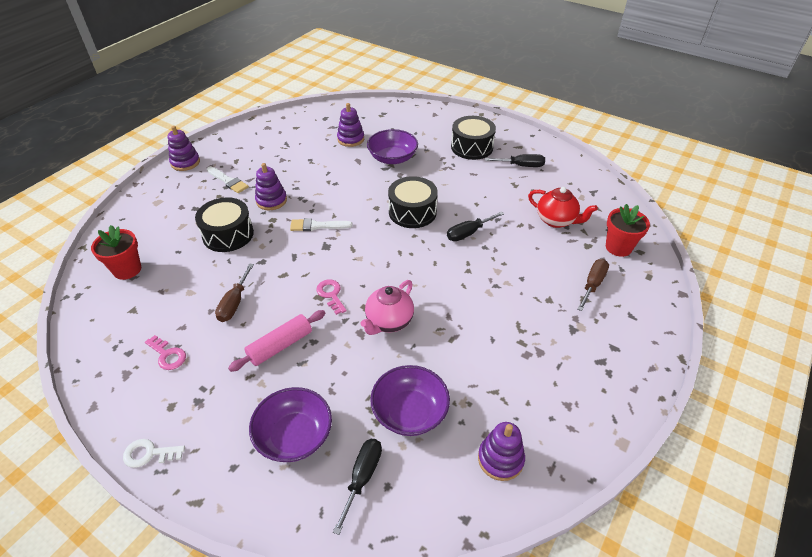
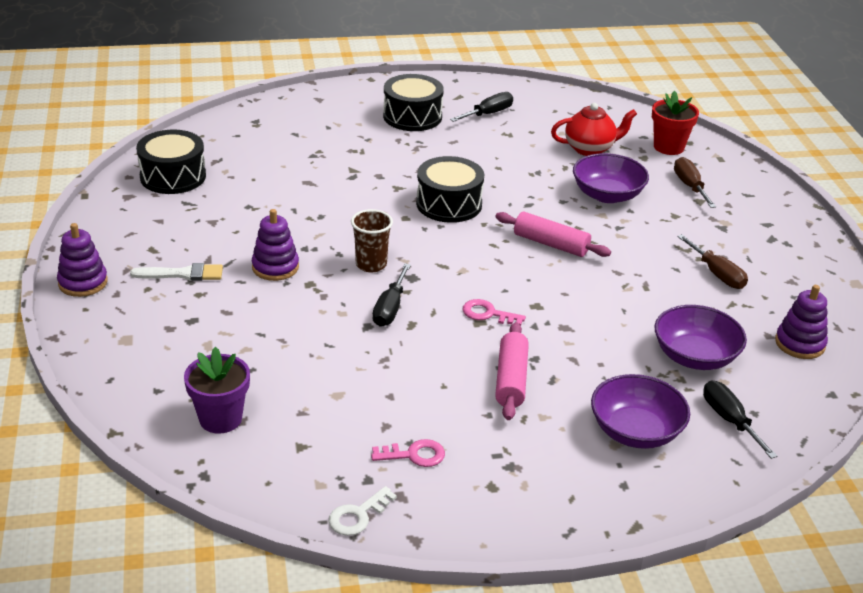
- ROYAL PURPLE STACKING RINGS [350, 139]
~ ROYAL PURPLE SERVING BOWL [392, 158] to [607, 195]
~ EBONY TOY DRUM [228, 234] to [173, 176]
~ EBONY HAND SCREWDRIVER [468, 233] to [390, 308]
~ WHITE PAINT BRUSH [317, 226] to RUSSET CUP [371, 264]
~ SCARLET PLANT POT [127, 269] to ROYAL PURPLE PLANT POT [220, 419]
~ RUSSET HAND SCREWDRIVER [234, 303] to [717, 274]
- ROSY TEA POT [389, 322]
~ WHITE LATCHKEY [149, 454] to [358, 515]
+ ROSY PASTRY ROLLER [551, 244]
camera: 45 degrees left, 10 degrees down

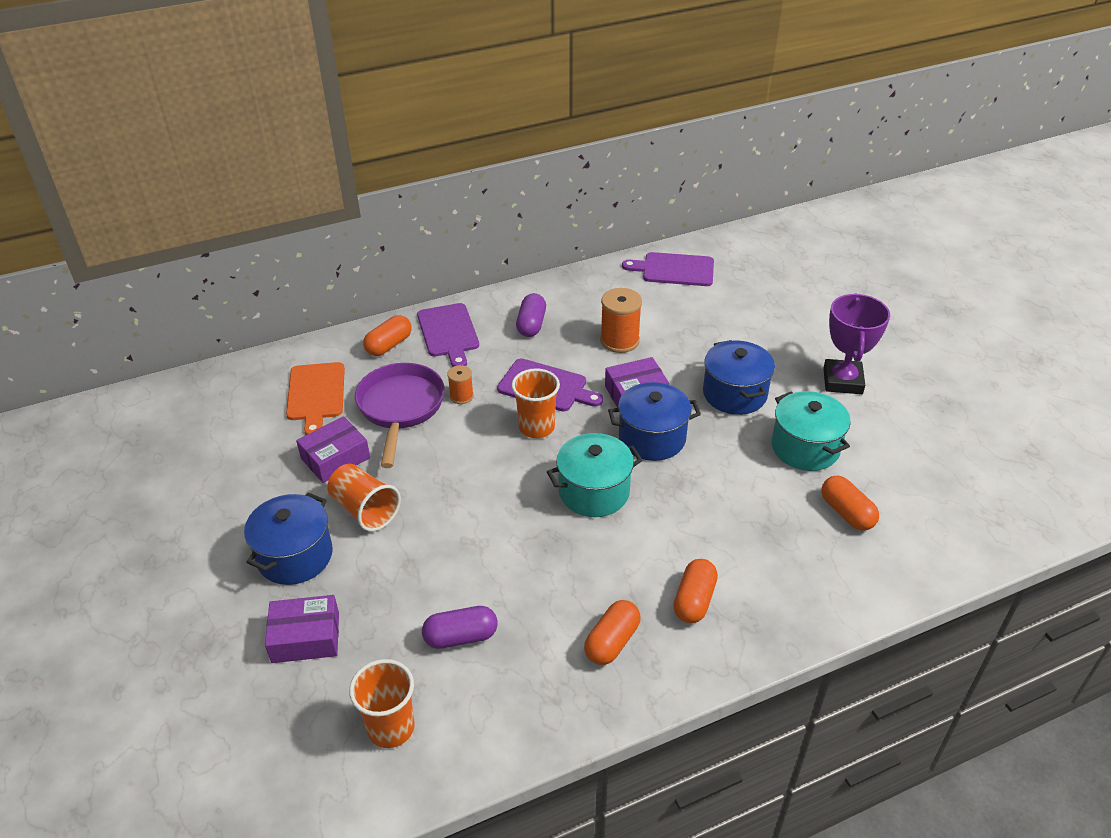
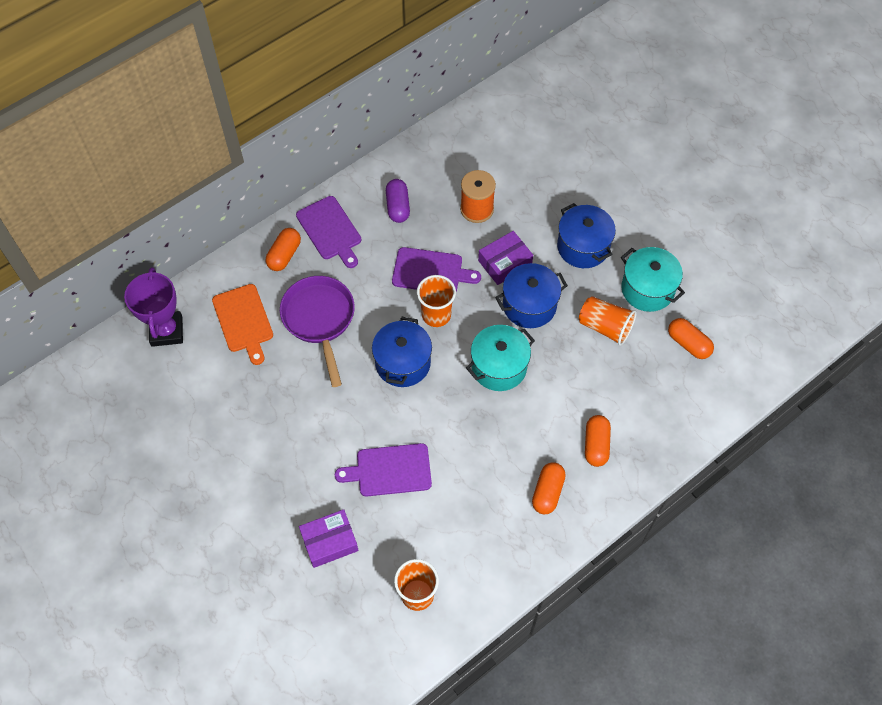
~ ROYAL PURPLE BREAD BOARD [674, 270] to [390, 470]
~ ROYAL PURPLE AWARD CUP [842, 381] to [167, 331]
- ORANGE-COLOURED REEL OF THREAD [461, 396]
- ROYAL PURPLE PACKAGE [335, 458]
~ ORANGE-COLOURED CUP [365, 510] to [605, 327]
~ ROYAL BLUE POT [295, 556] to [403, 363]
- ROYAL PURPLE PILL [461, 637]
camera: 15 degrees left, 20 degrees up

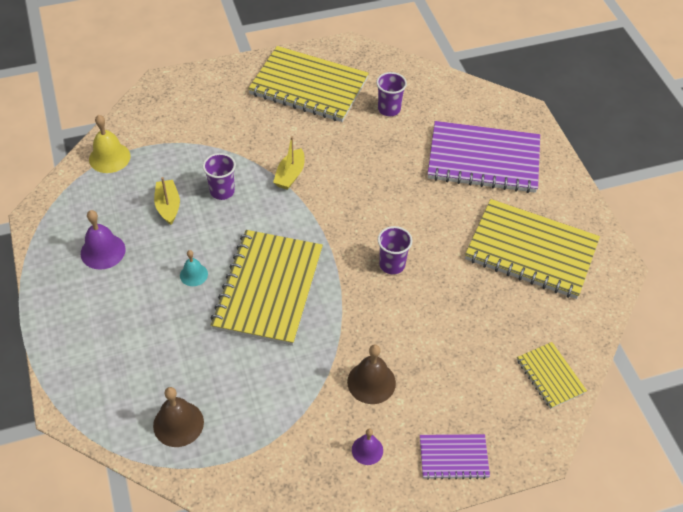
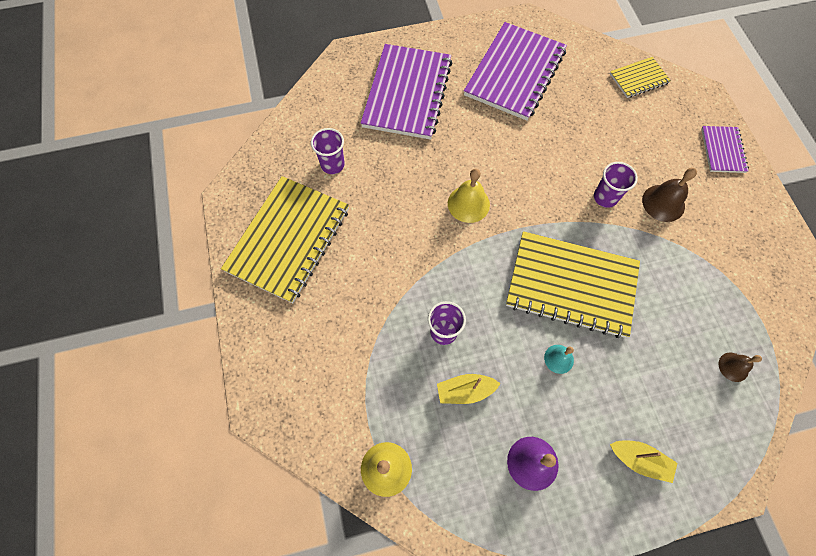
~ BRIGHT YELLOW TOY BOAT [290, 175] to [639, 460]
~ BRIGHT YELLOW NOTEBOOK [531, 251] to ROYAL PURPLE NOTEBOOK [514, 73]
~ ROYAL PURPLE CUP [392, 265] to [605, 197]
~ RUSSET HAND BELL [178, 423] = [733, 367] x0.62
- ROYAL PURPLE HAND BELL [367, 450]
+ BRIGHT YELLOW HAND BELL [468, 204]
camera: 85 degrees left, 15 degrees up

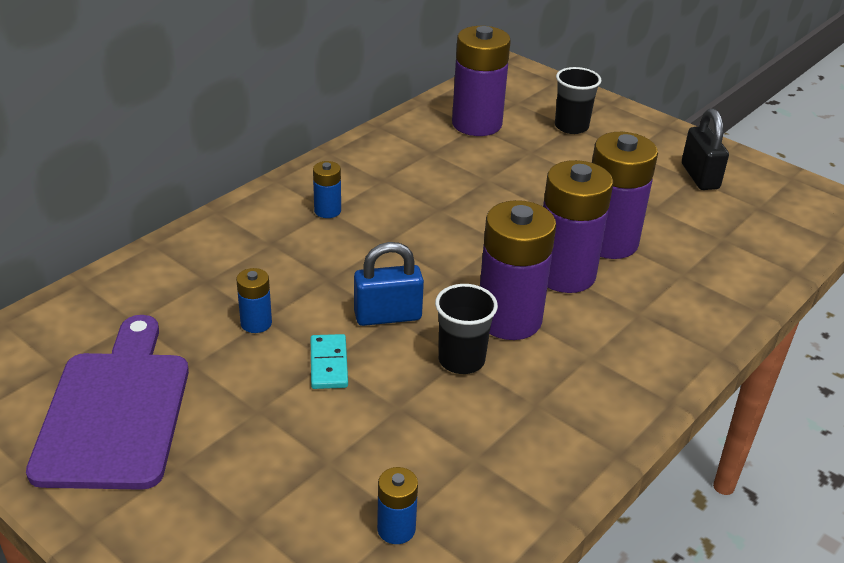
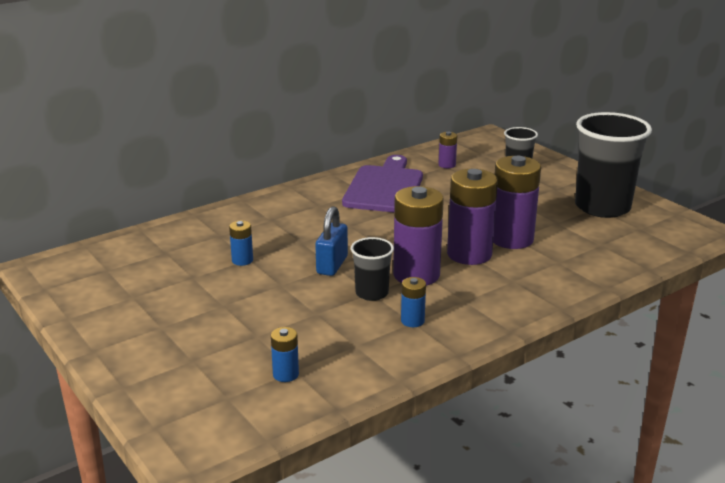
~ ROYAL PURPLE AA BATTERY [476, 124] = [447, 165] x0.47
~ EBONY SMALL LOCK [699, 176] to EBONY CUP [602, 207]
~ ROYAL BLUE AA BATTERY [327, 211] to [412, 321]
~ ROYAL BLUE SMALL LOCK [387, 316] = [332, 265] 75 degrees counterclockwise
~ ROYAL PURPLE BREAD BOARD [115, 411] to [384, 187]
- AQUA DOMINO [328, 364]
camera: 15 degrees right, 10 degrees down

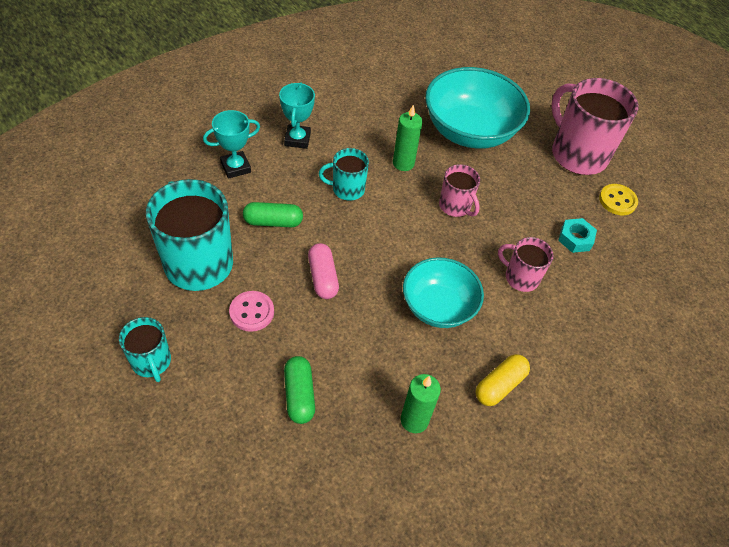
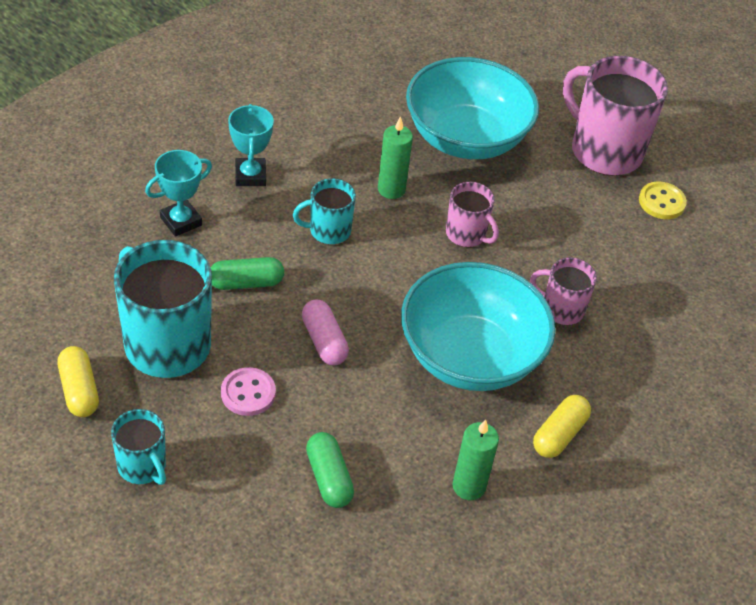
- AQUA HEXAGON NUT [575, 239]
~ AQUA SERVING BOWL [438, 307] = [470, 356] x1.56
+ BRIGHT YELLOW PILL [79, 390]
camera: 10 degrees left, 5 degrees down

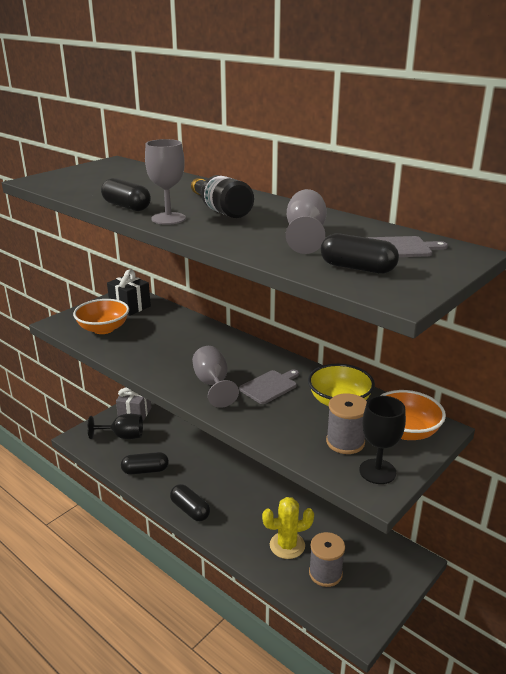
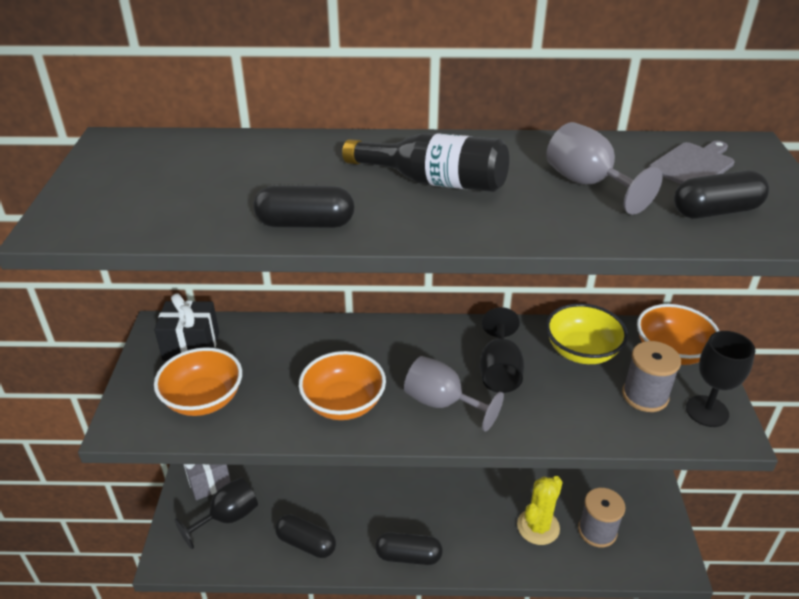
- ASH-GREY GOBLET [168, 218]
~ ASH-GREY BREAD BOARD [270, 386] to EBONY GOBLET [499, 371]
~ EBONY PILL [145, 470] = [306, 543] 75 degrees clockwise
+ ORANGE-COLOURED SERVING BOWL [343, 403]
camera: 40 degrees left, 10 degrees up

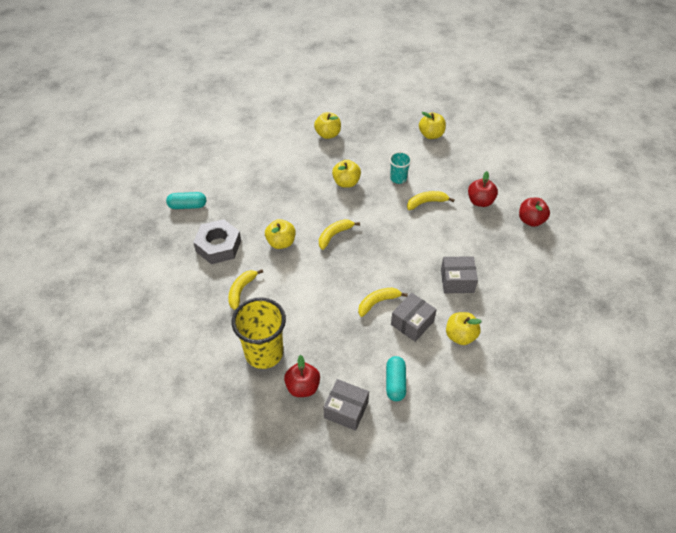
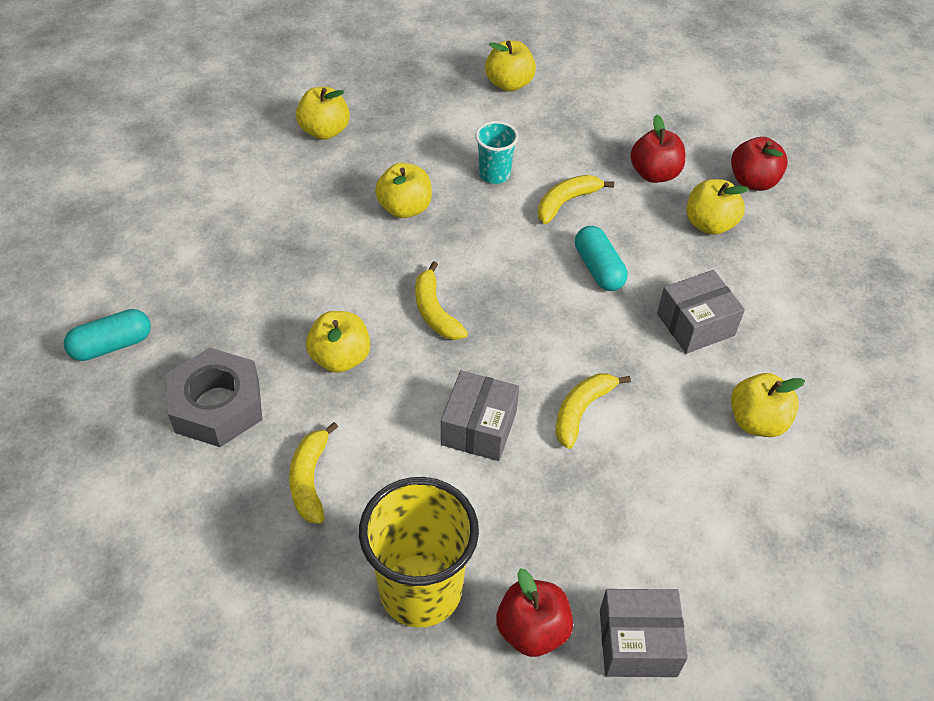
~ BRIGHT YELLOW BANANA FRUIT [334, 235] = [435, 311] 45 degrees counterclockwise
~ ASH-GREY PACKAGE [412, 323] to [479, 428]
~ AQUA PILL [395, 383] to [598, 268]
+ BRIGHT YELLOW TOY APPLE [709, 224]
camera: 25 degrees left, 0 degrees up

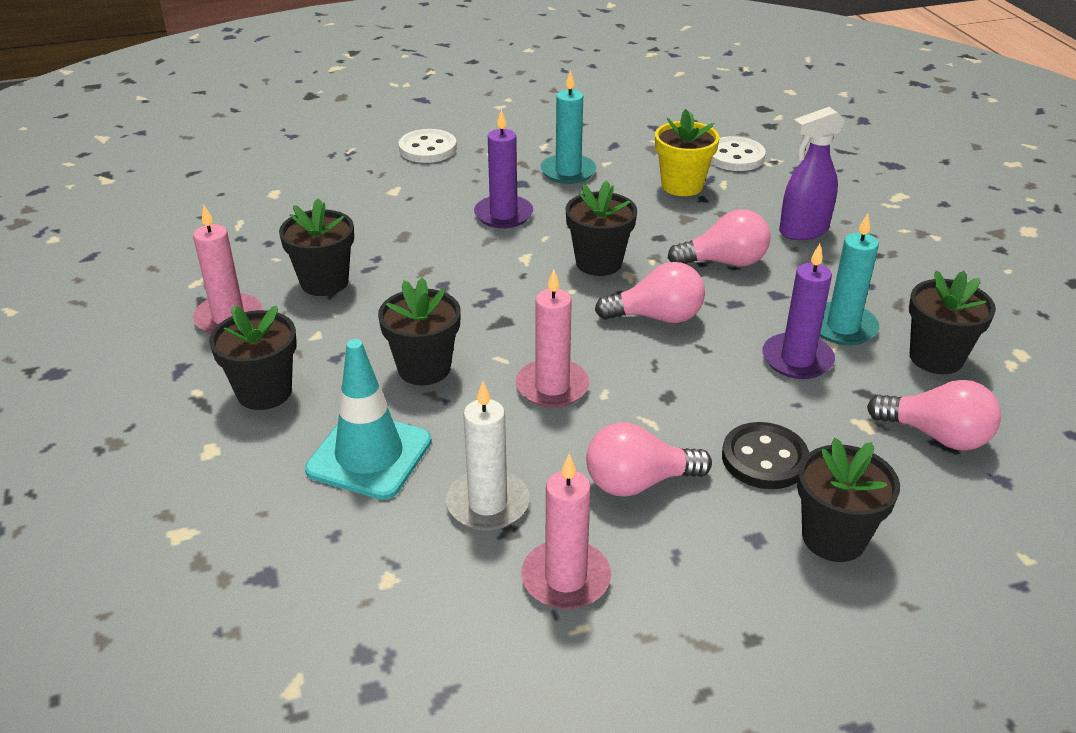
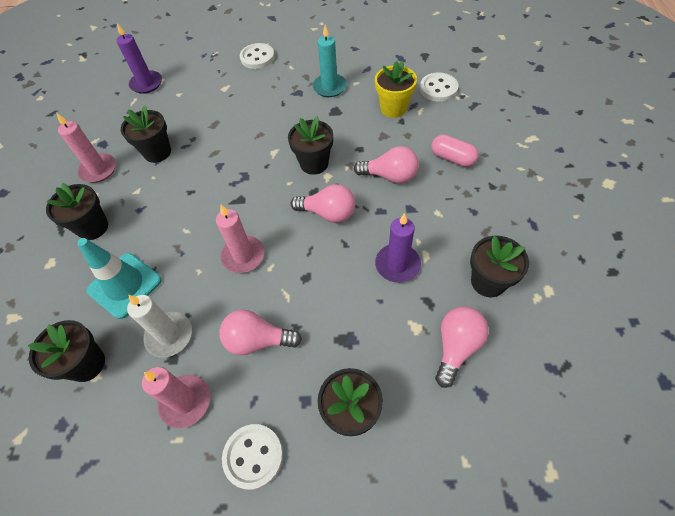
~ ROYAL PURPLE SPRAY BOTTLE [803, 231] to ROSY PILL [452, 158]
~ ROYAL PURPLE WAX CANDLE [503, 215] to [146, 84]
- AQUA WAX CANDLE [842, 327]
~ EBONY PLANT POT [424, 368] to [87, 364]
~ ROSY LIGHT BULB [936, 435] = [456, 347] 105 degrees counterclockwise
- EBONY SEWING BUTTON [764, 459]
+ WHITE SEWING BUTTON [253, 456]
camera: 20 degrees right, 20 degrees up

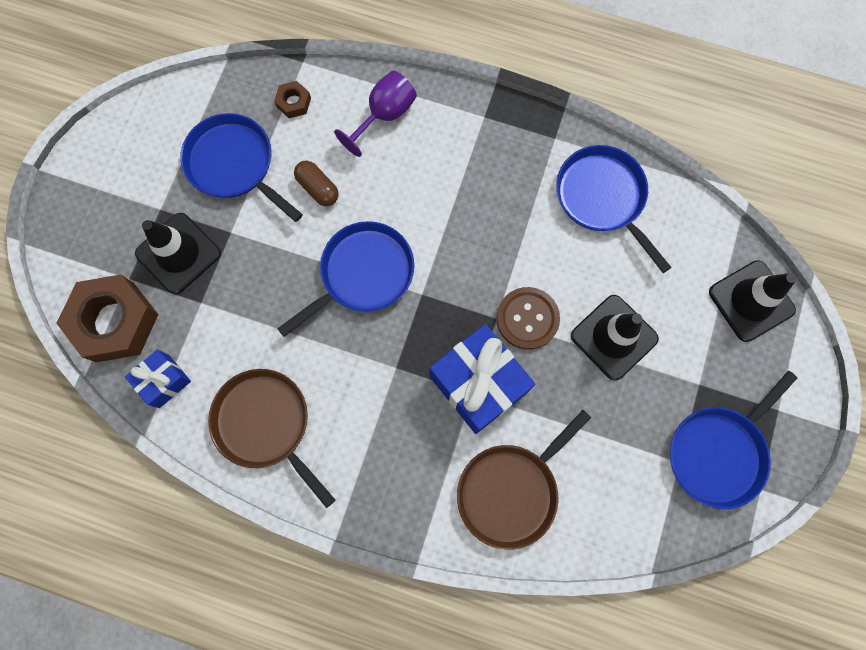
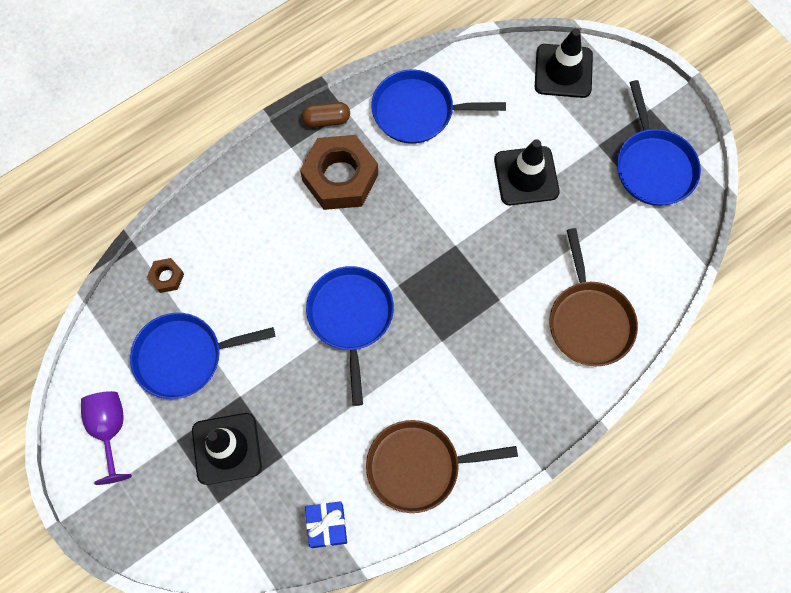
~ ROYAL PURPLE GOBLET [384, 115] to [110, 430]
~ RUSSET PILL [318, 188] to [326, 120]
~ RUSSET HEXAGON NUT [115, 322] to [340, 177]
- RUSSET SEWING BUTTON [527, 319]
- ROYAL BLUE GIFT [478, 384]
camera: 55 degrees left, 5 degrees down

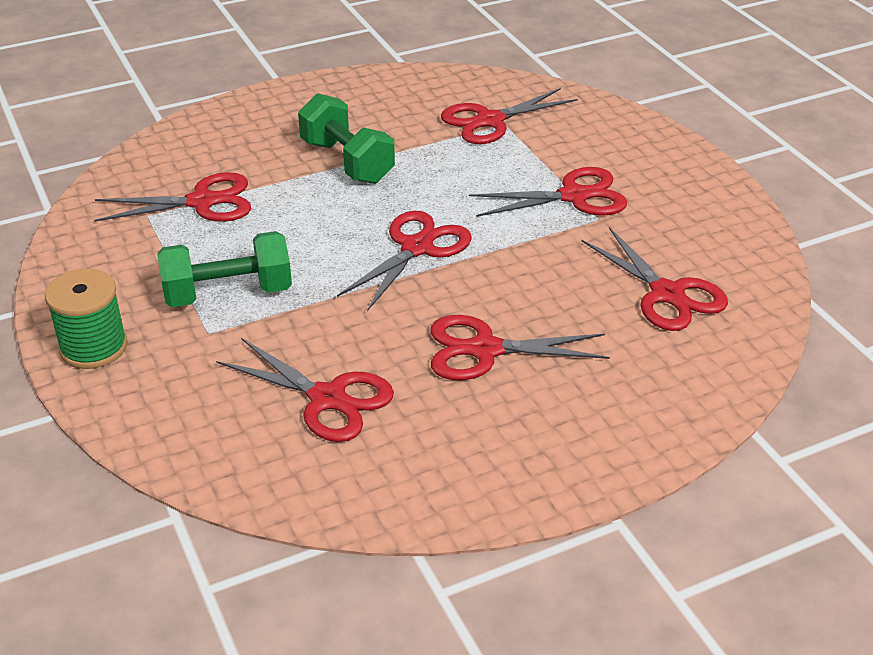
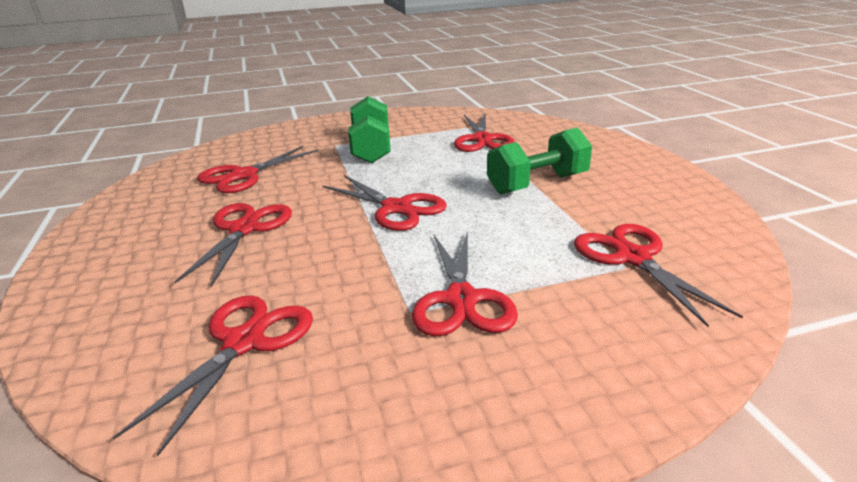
~ SCARLET SCISSORS [667, 294] = [243, 342] 135 degrees clockwise
- EMERALD REEL OF THREAD [93, 347]
camera: 100 degrees right, 10 degrees down

